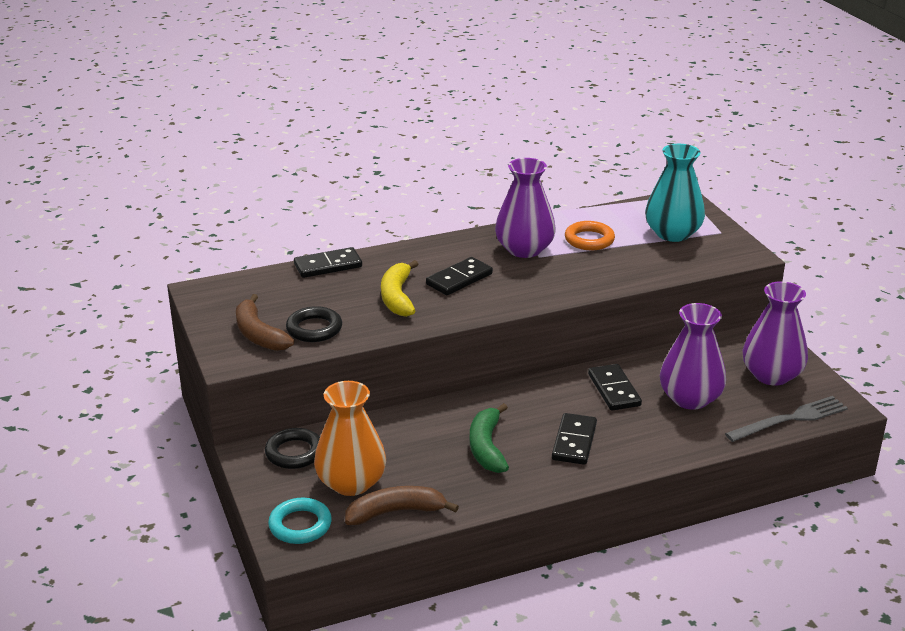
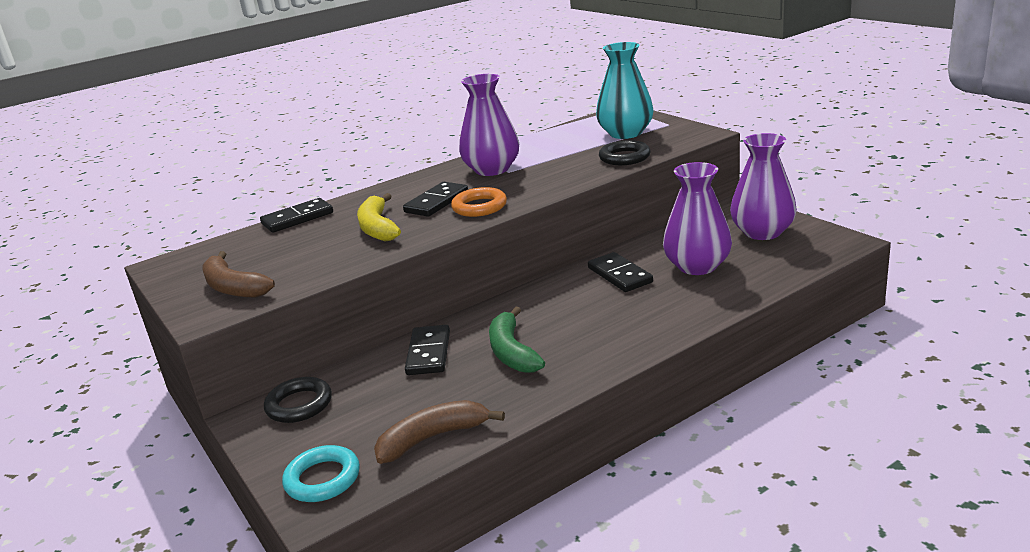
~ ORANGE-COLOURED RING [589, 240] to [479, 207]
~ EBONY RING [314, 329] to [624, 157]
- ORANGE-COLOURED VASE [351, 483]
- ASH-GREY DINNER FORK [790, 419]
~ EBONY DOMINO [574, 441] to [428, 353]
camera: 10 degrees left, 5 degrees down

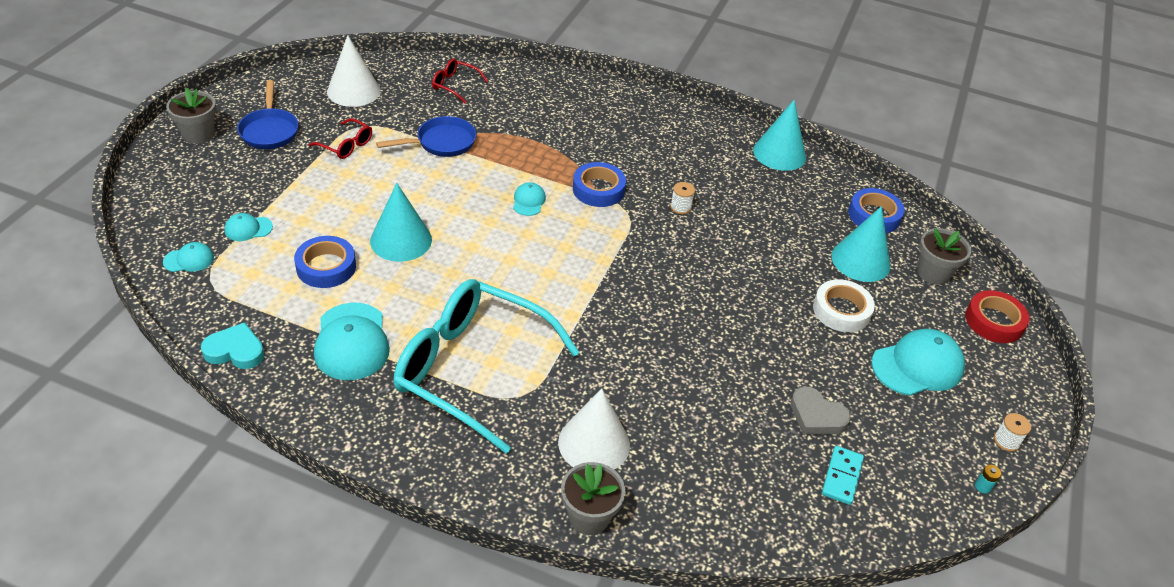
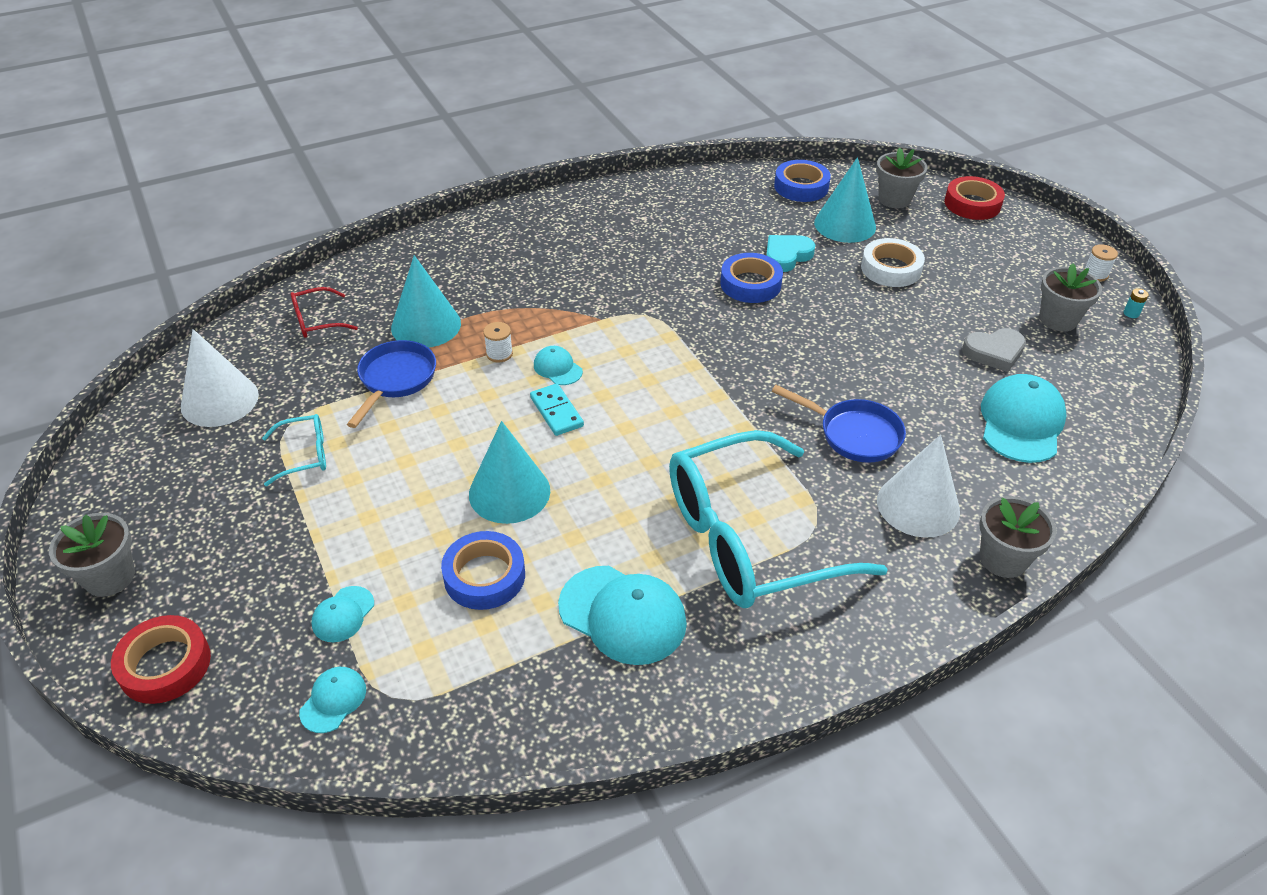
~ ROYAL BLUE SKILLET [269, 130] to [854, 434]
~ AQUA CONE SHAPE [779, 153] to [426, 325]
~ SCARLET SPECTACLES [346, 145] to AQUA SPECTACLES [305, 455]
~ ROYAL BLUE ROLL OF TAPE [598, 189] to [750, 284]
~ WHITE REEL OF THREAD [680, 207] to [499, 354]
~ AQUA HEART [235, 350] to [786, 256]
~ AQUA BASEBALL CAP [917, 366] to [1021, 422]
~ AQUA DOMINO [842, 477] to [556, 412]
+ ASH-GREY PLANT POT [1058, 319]
+ SCARLET ROLL OF TAPE [165, 665]
camera: 45 degrees left, 0 degrees up

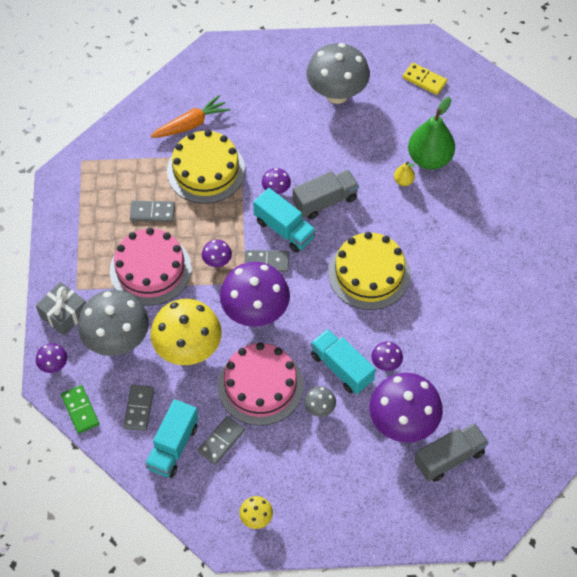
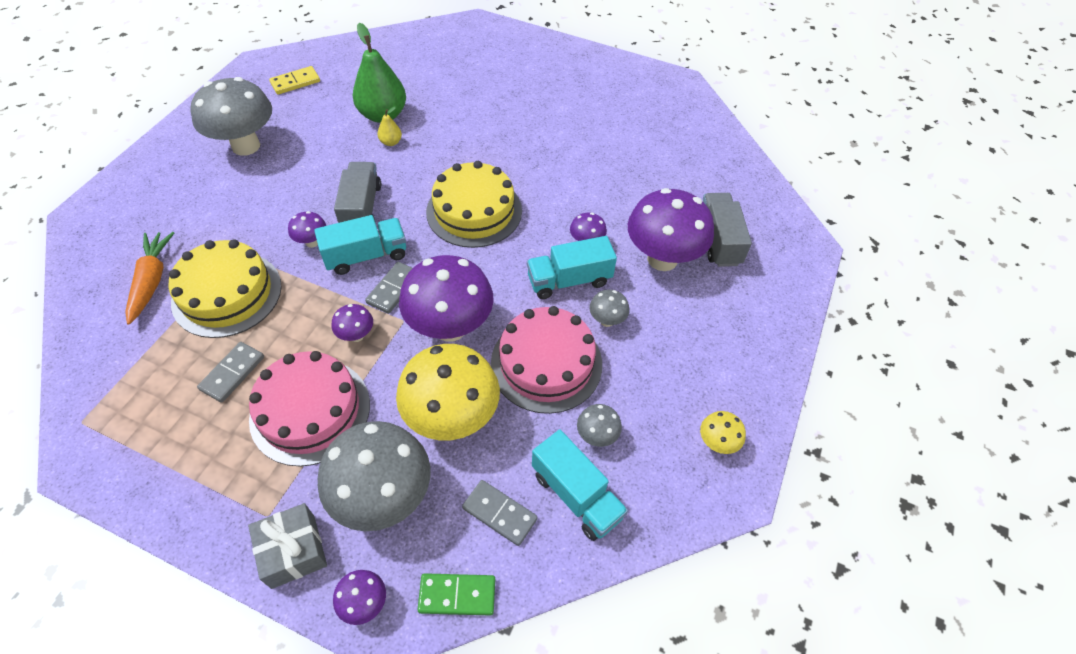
~ ASH-GREY DOMINO [221, 441] to ASH-GREY FUNGUS [597, 436]
camera: 65 degrees left, 5 degrees down

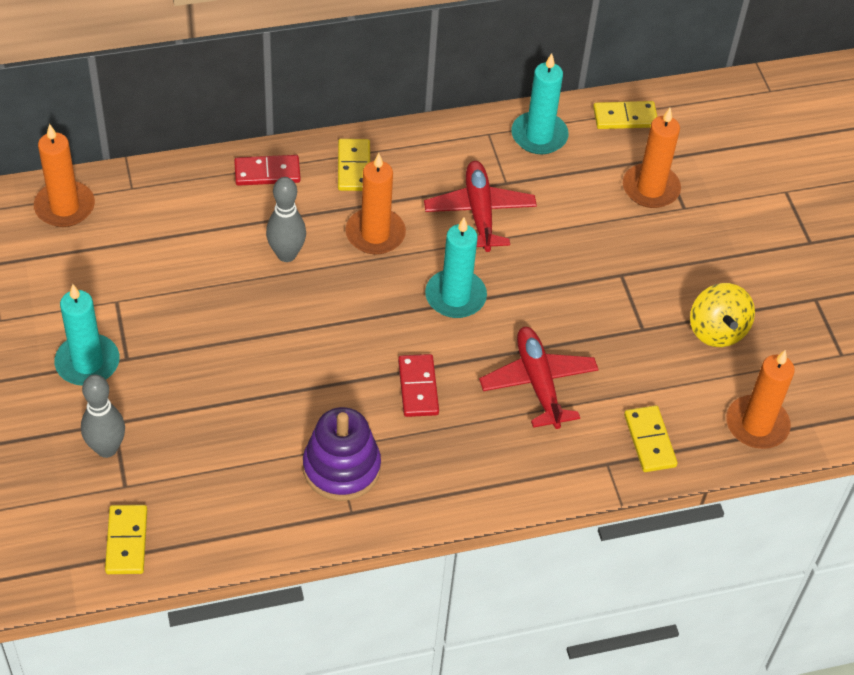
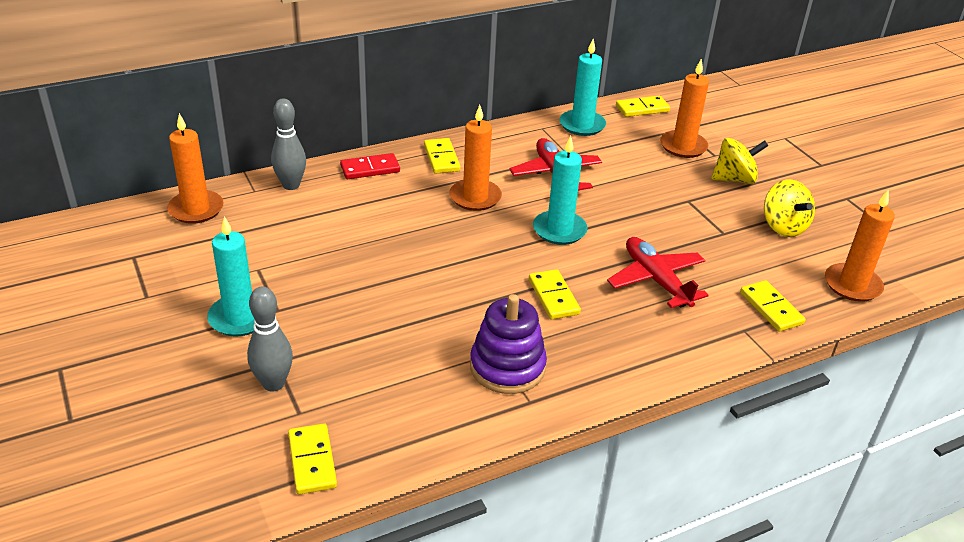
~ ASH-GREY TENPIN [286, 254] to [291, 185]
~ SCARLET DOMINO [418, 387] to BRIGHT YELLOW DOMINO [553, 297]
+ BRIGHT YELLOW TOY TOP [734, 179]
camera: 10 degrees left, 15 degrees down

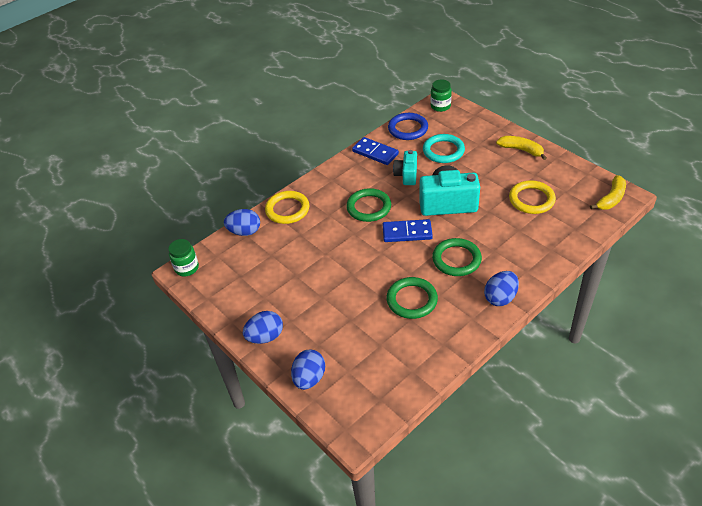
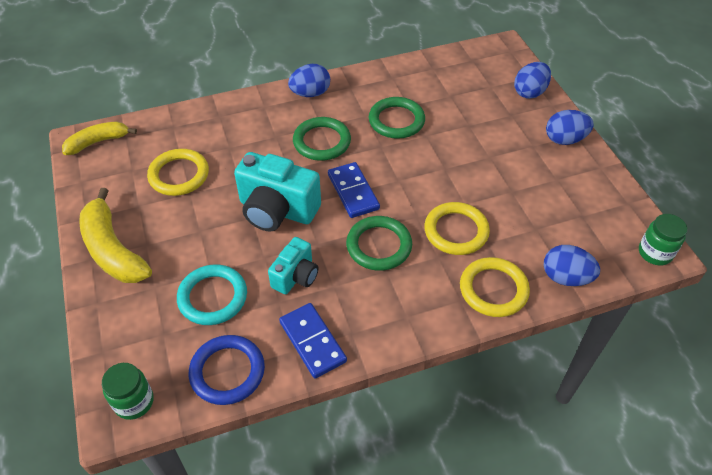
~ BRIGHT YELLOW BANANA FRUIT [521, 150] = [113, 250] x1.56
~ ROYAL BLUE DOMINO [407, 233] = [353, 192] 45 degrees clockwise
+ BRIGHT YELLOW RING [456, 231]
camera: 160 degrees left, 5 degrees up

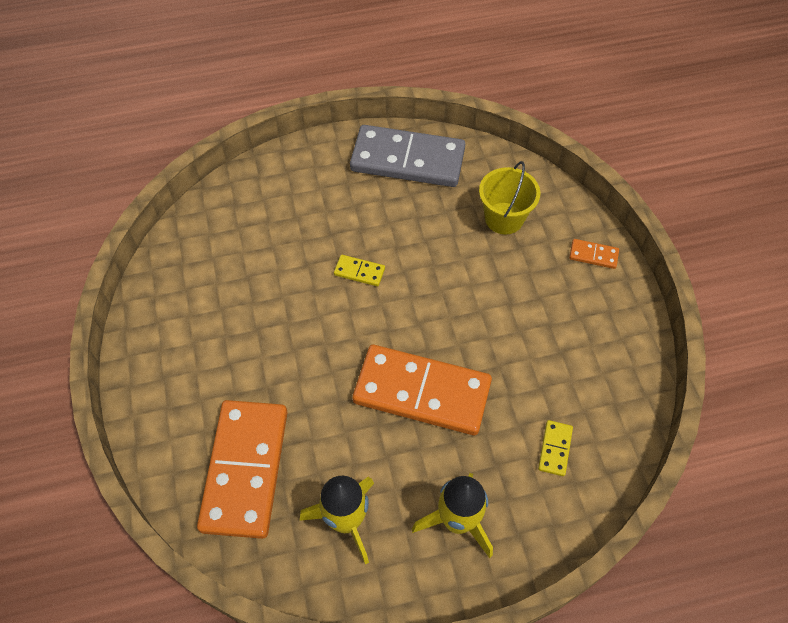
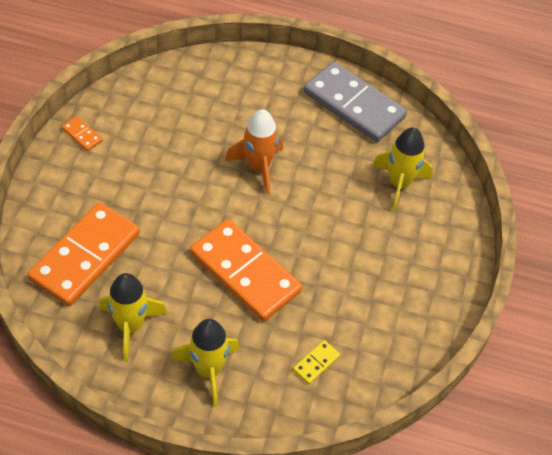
~ BRIGHT YELLOW SAND BUCKET [504, 218] to BRIGHT YELLOW SPACESHIP [399, 184]
~ ORANGE-COLOURED DOMINO [593, 255] to [82, 135]
~ BRIGHT YELLOW DOMINO [359, 272] to ORANGE-COLOURED SPACESHIP [258, 167]
camera: 25 degrees right, 5 degrees down

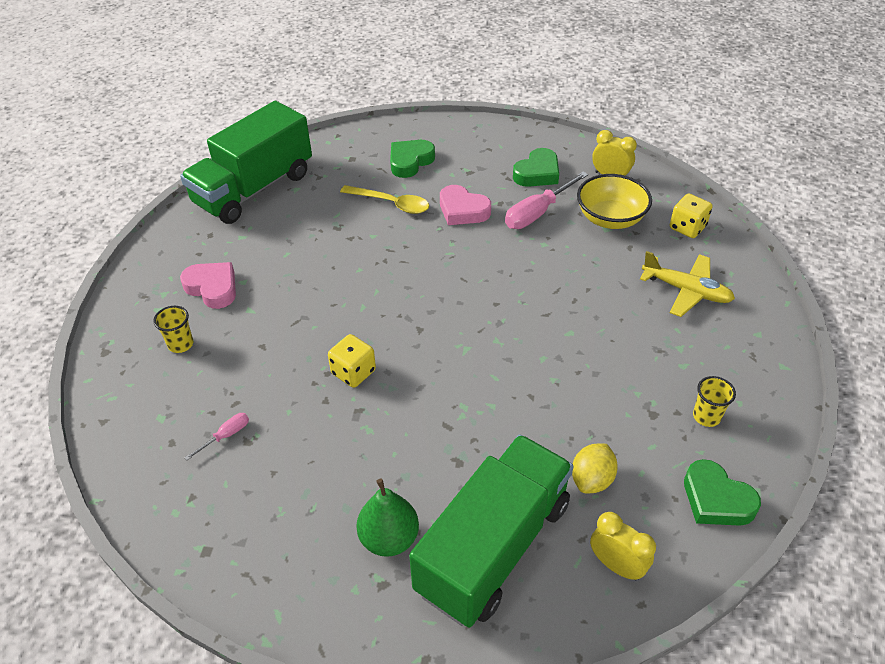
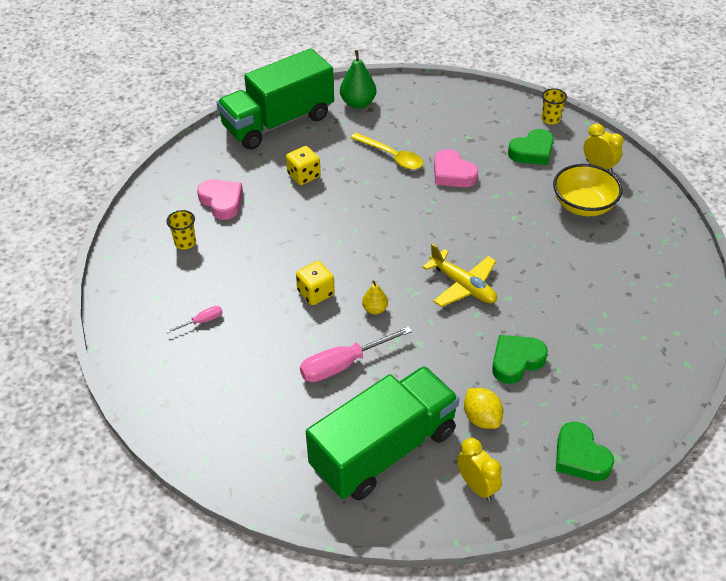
~ EMERALD HEART [410, 161] to [516, 361]
~ ROSY HAND SCREWDRIVER [537, 213] to [343, 365]
~ BRIGHT YELLOW DICE [687, 227] to [304, 175]
~ BRIGHT YELLOW AEROPLANE [686, 291] to [463, 286]
~ BRIGHT YELLOW CUP [706, 416] to [550, 119]
~ BRIGHT YELLOW TOY LEMON [592, 479] = [482, 418] 75 degrees counterclockwise
~ EMERALD TOY PEAR [389, 538] to [358, 103]
+ BRIGHT YELLOW TOY PEAR [375, 309]
camera: 15 degrees right, 0 degrees up

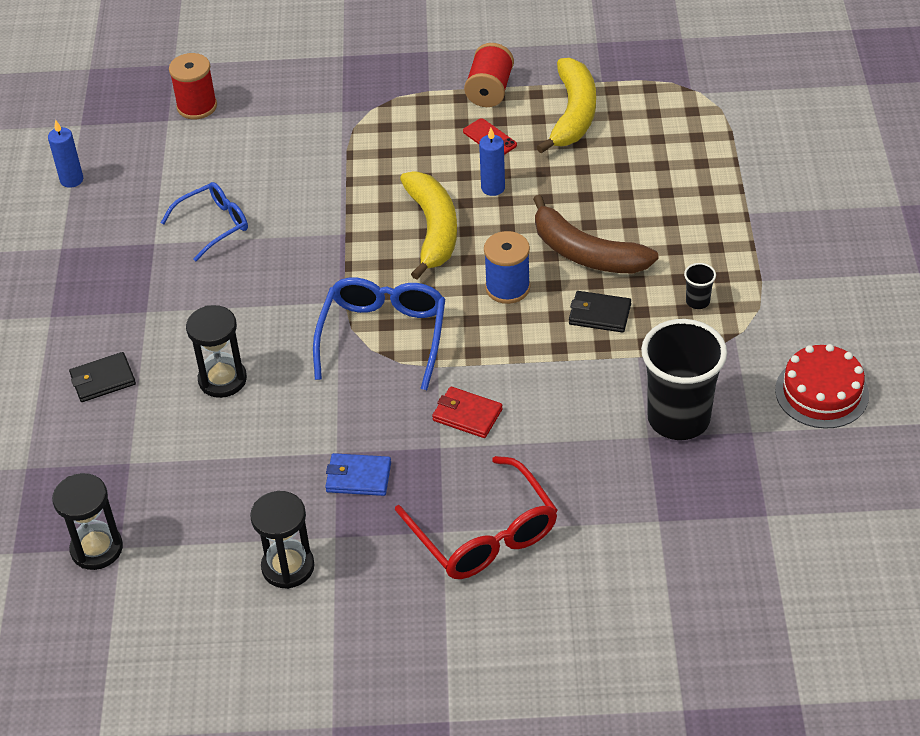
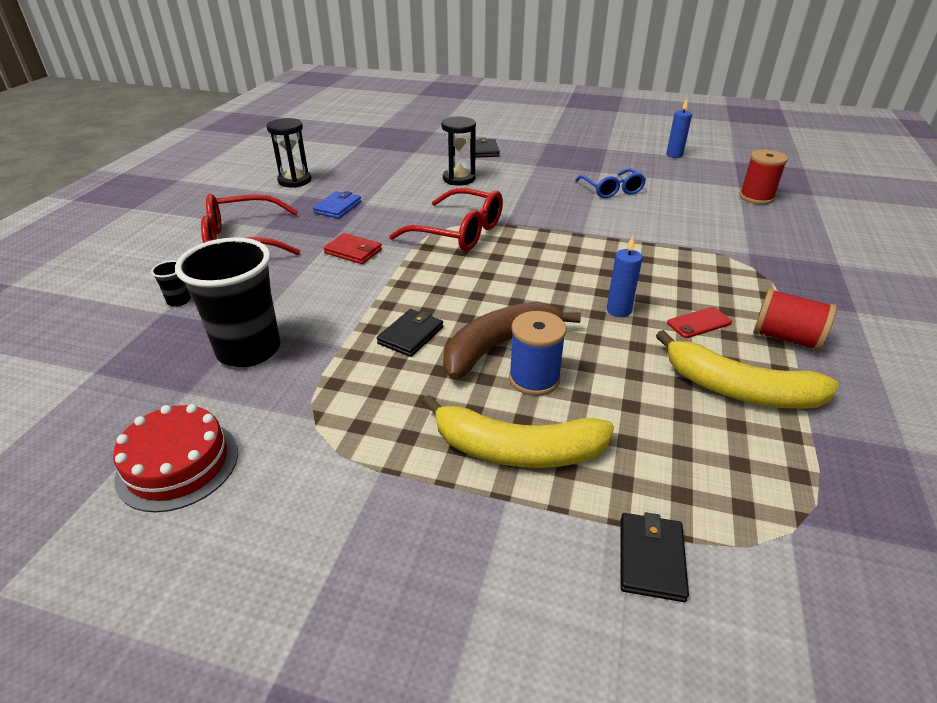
~ BRIGHT YELLOW BANANA FRUIT [433, 230] to [517, 450]
~ ROYAL BLUE REEL OF THREAD [507, 288] to [534, 379]
~ EBONY CUP [697, 301] to [179, 301]
~ ROYAL BLUE SPECTACLES [383, 336] to SCARLET SPECTACLES [459, 232]
~ SCARLET CARD WALLET [467, 415] = [353, 251] 75 degrees clockwise
- EBONY SAND TIMER [97, 549]
+ EBONY CARD WALLET [651, 558]
camera: 105 degrees right, 10 degrees down

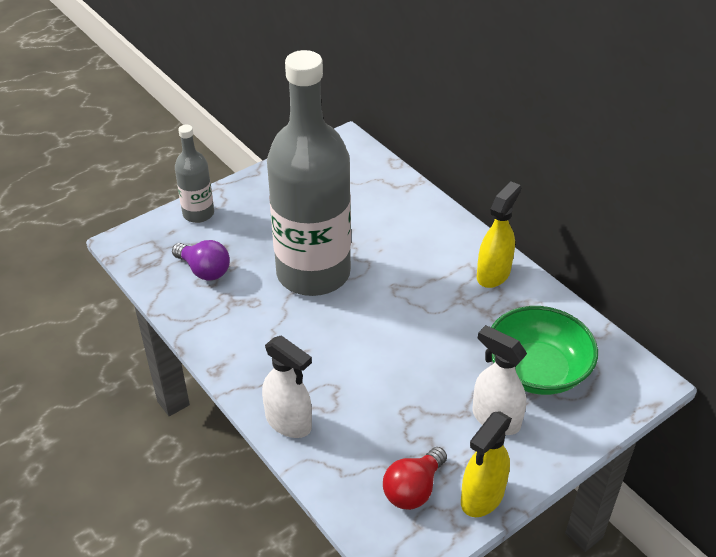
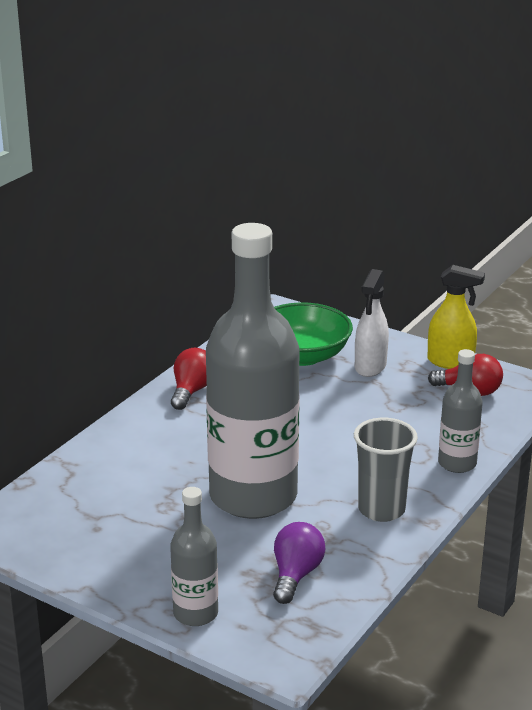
~ BRIGHT YELLOW SPRAY BOTTLE [493, 274] to SCARLET LIGHT BULB [191, 391]
~ WHITE SPRAY BOTTLE [289, 422] to ASH-GREY FLASK [457, 463]
+ ASH-GREY CUP [381, 509]
camera: 110 degrees left, 15 degrees down

